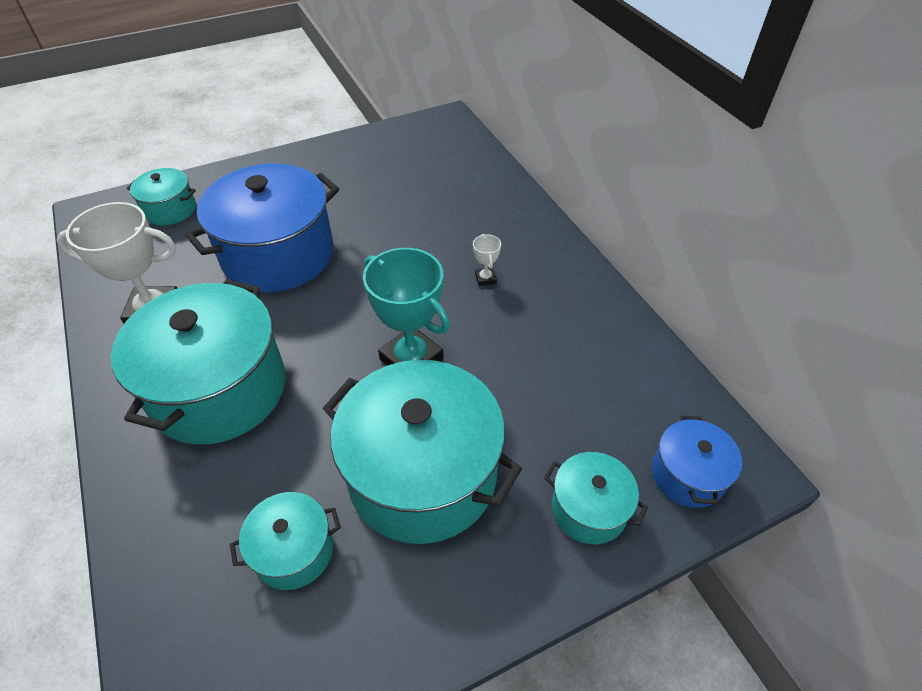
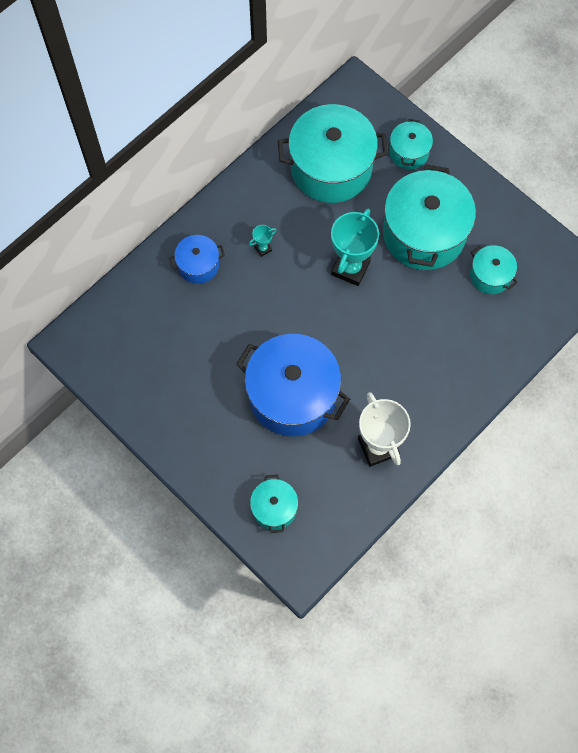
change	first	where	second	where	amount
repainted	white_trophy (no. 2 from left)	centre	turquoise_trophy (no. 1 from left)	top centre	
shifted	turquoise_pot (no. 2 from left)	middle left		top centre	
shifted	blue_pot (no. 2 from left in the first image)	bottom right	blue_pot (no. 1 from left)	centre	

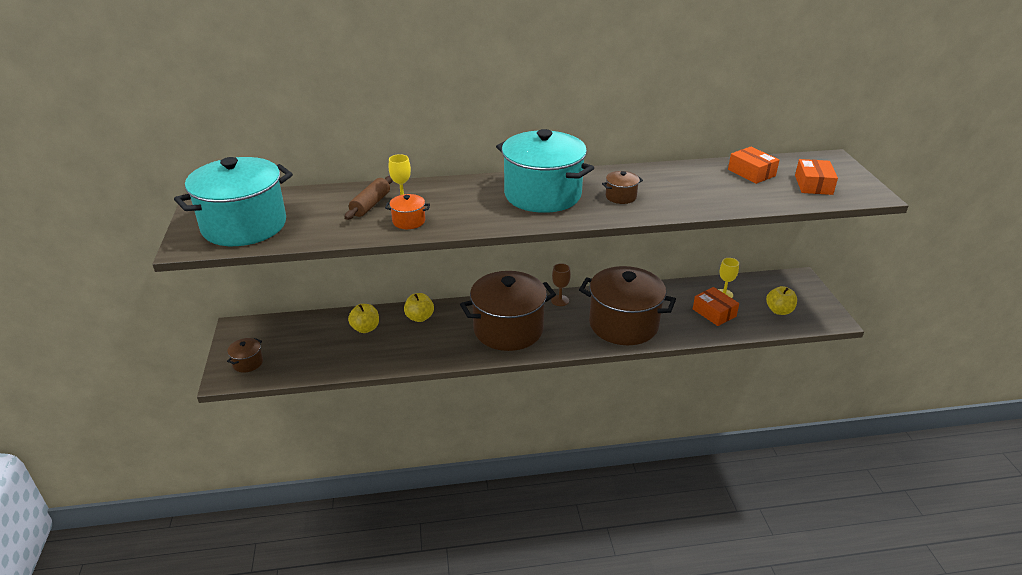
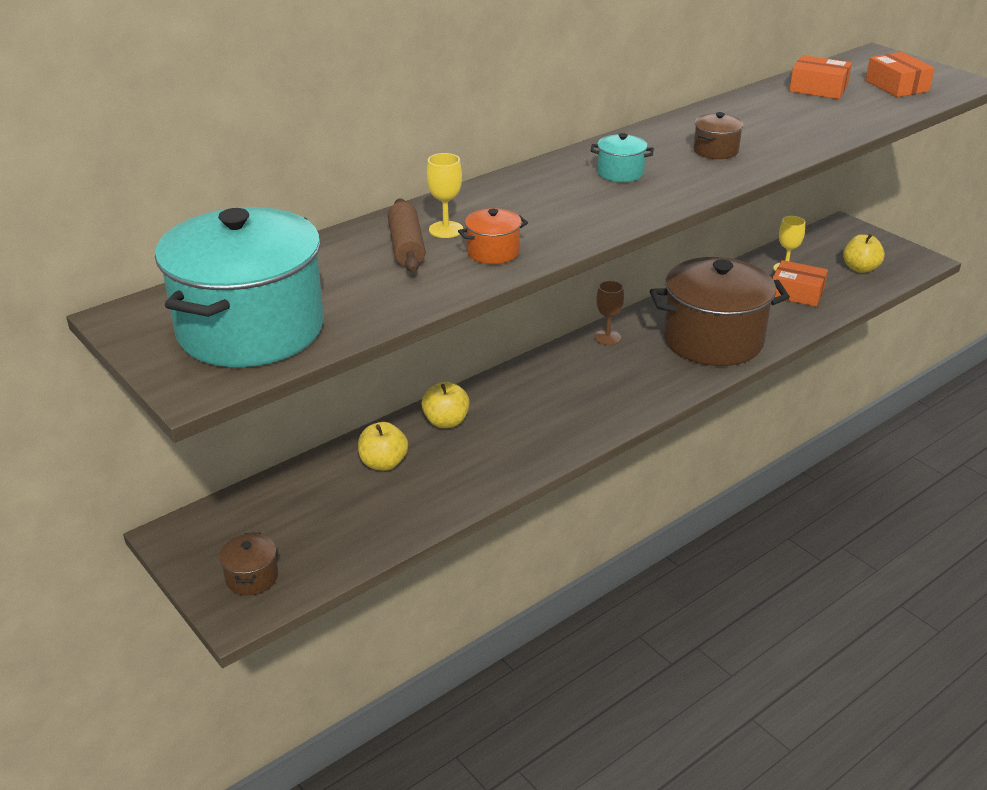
change	first	where	second	where	amount
scaled	turquoise_pot (no. 2 from left)	top centre		top centre	x0.40
gone	brown_pot (no. 2 from left)	centre			

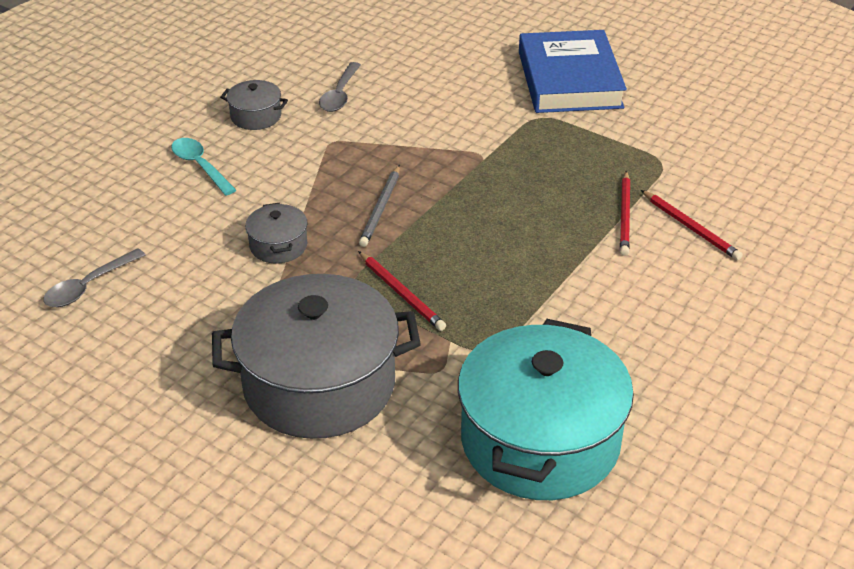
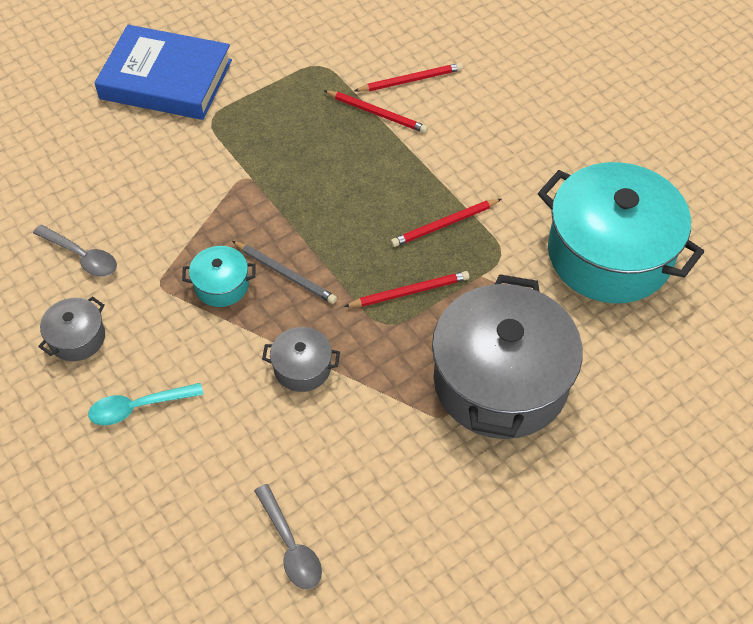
change	first	where	second	where	amount
new			red_pencil (no. 4 from left)	centre	
new			turquoise_pot (no. 1 from left)	middle left	

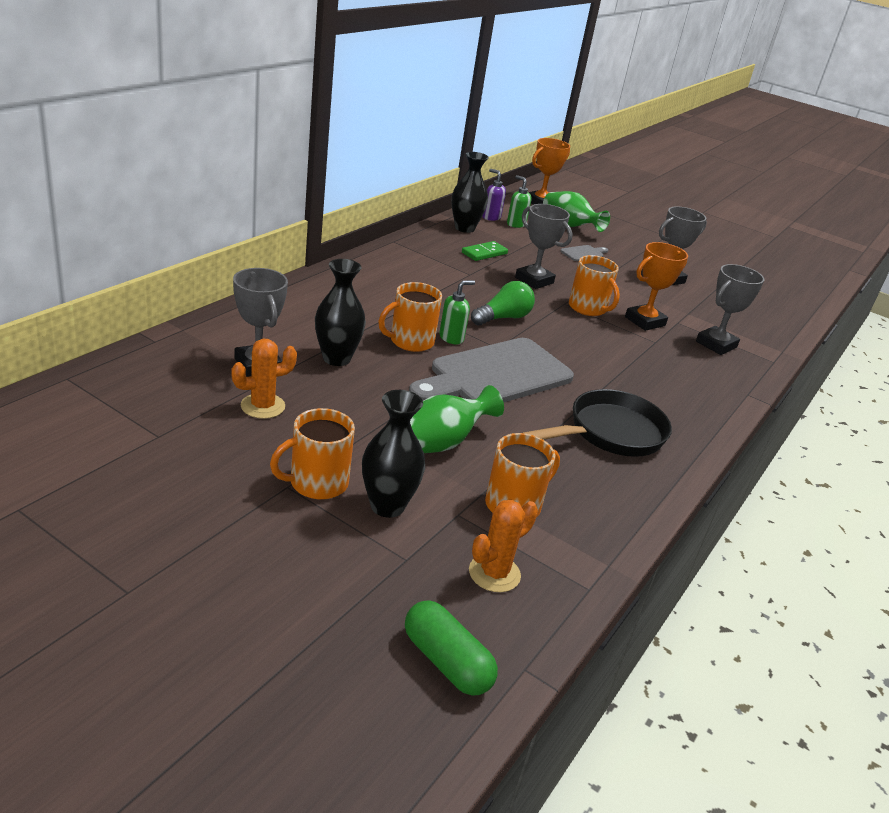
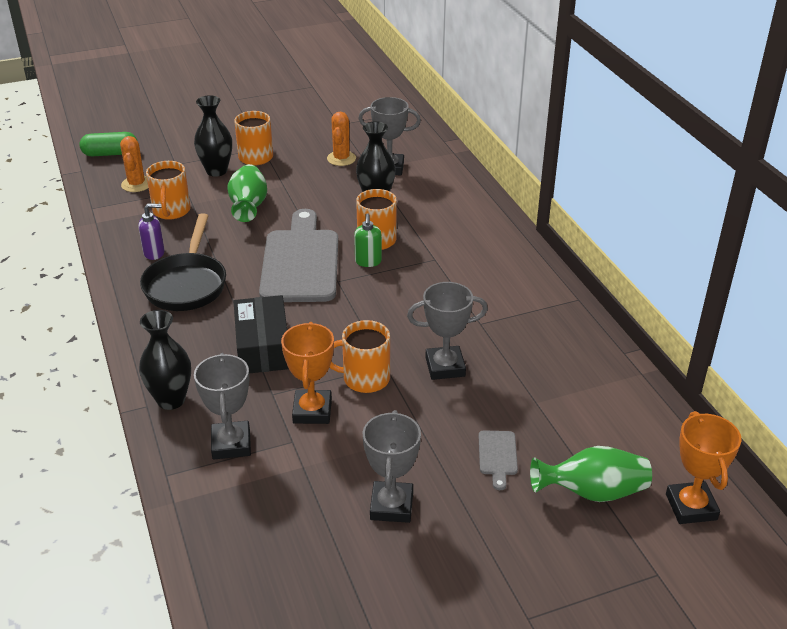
change	first	where	second	where	amount
shifted	black_vase (no. 3 from left in the first image)	top centre	black_vase (no. 1 from left)	middle left	
shifted	purple_soap_dispenser	top centre		middle left	
gone	green_soap_dispenser (no. 2 from left)	top centre			
gone	green_domino	top centre			
gone	green_light_bulb	centre			
new			black_box	middle left	

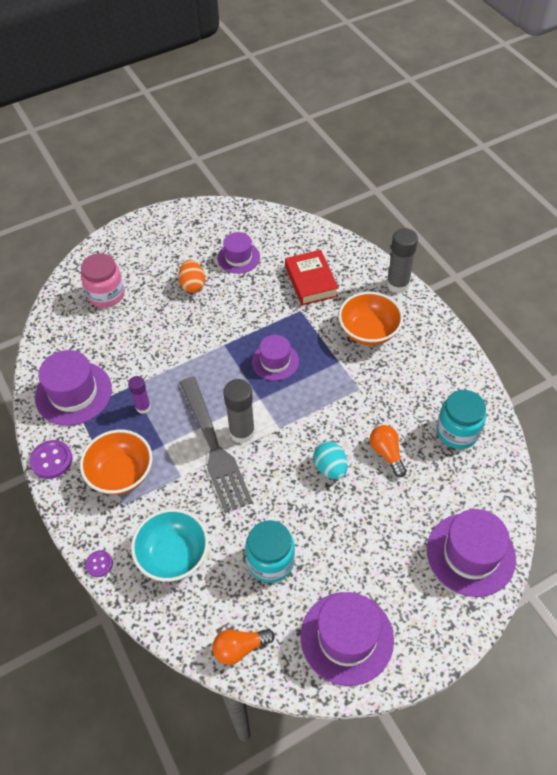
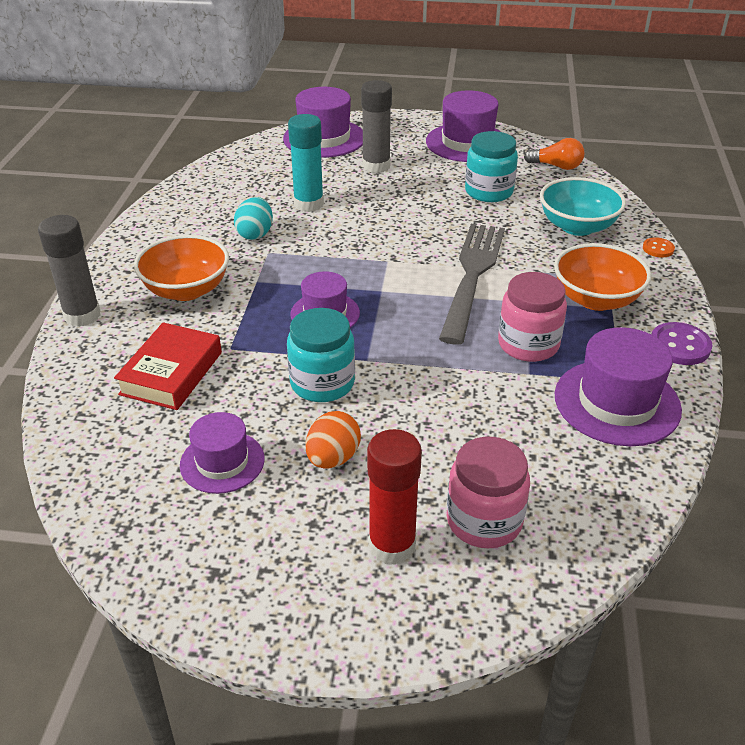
change	first	where	second	where	amount
swapped	purple_glue_stick	middle left	pink_jar (no. 2 from left)	middle right	
shifted	grey_glue_stick (no. 1 from left in the first image)	centre	grey_glue_stick (no. 2 from left)	top centre	
shifted	turquoise_jar (no. 2 from left in the first image)	middle right	turquoise_jar (no. 1 from left)	centre	
swapped	orange_light_bulb (no. 2 from left)	middle right	turquoise_glue_stick	top centre	
shifted	turquoise_egg	centre		top centre	
repainted	purple_button (no. 2 from left)	bottom left	orange_button	top right	
new			red_glue_stick	bottom centre	

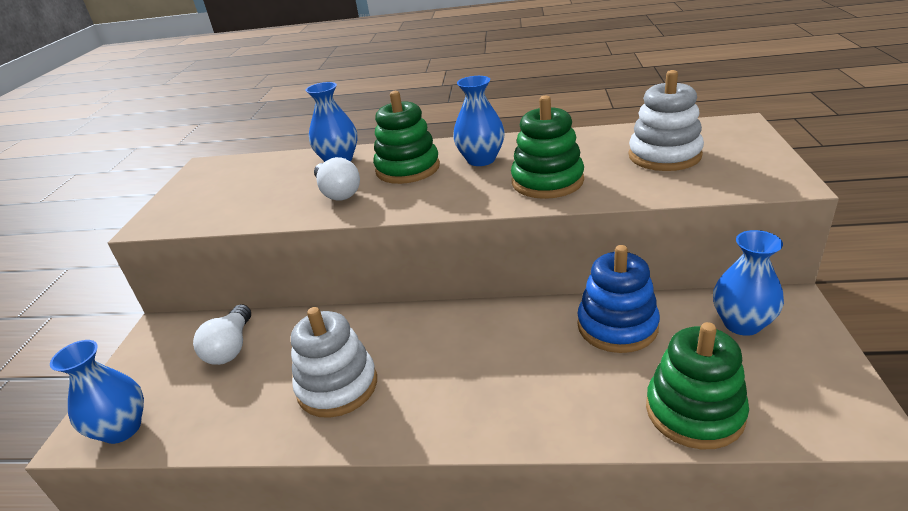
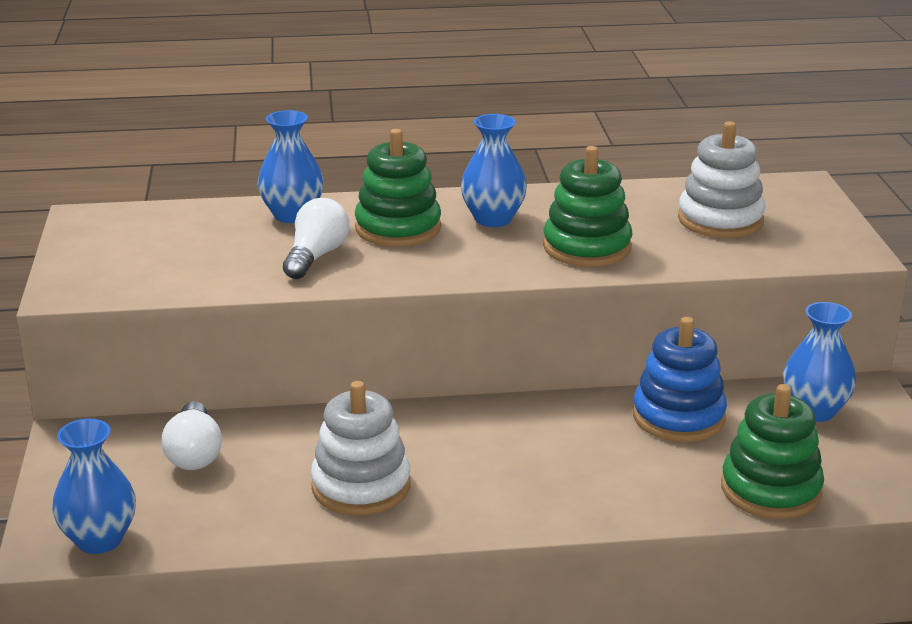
change	first	where	second	where	amount
rotated	white_light_bulb (no. 2 from left)	centre		centre	120 degrees counterclockwise

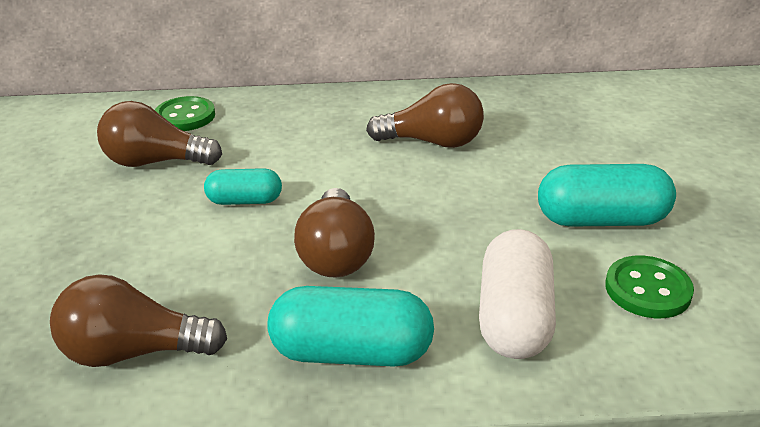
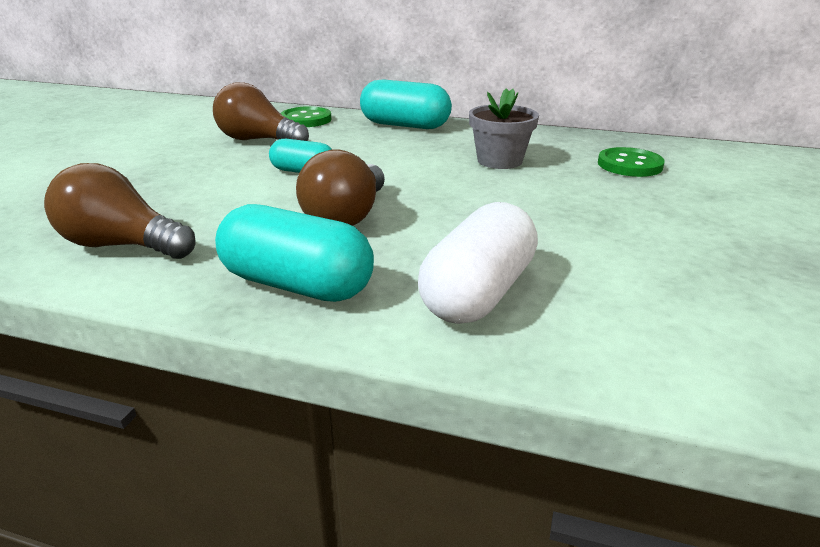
change	first	where	second	where	amount
swapped	brown_light_bulb (no. 4 from left)	top centre	grey_flower_pot	top centre	
shifted	turquoise_capsule (no. 3 from left)	middle right		top centre	
shifted	green_button (no. 2 from left)	bottom right		top right	

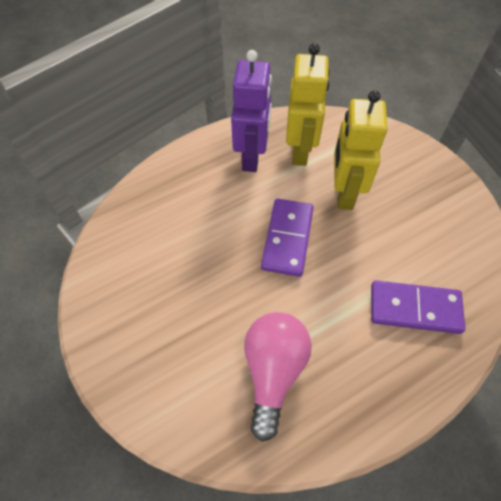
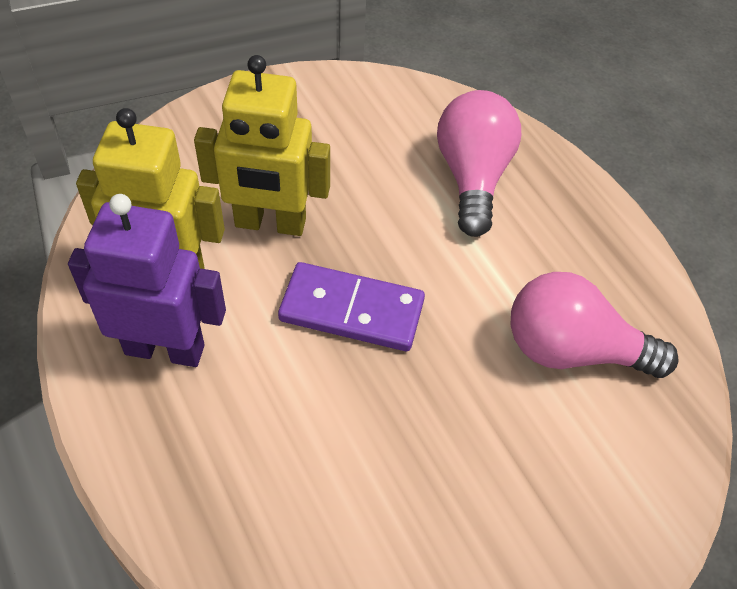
change	first	where	second	where	amount
swapped	purple_domino (no. 2 from left)	middle right	pink_light_bulb (no. 1 from left)	top centre	

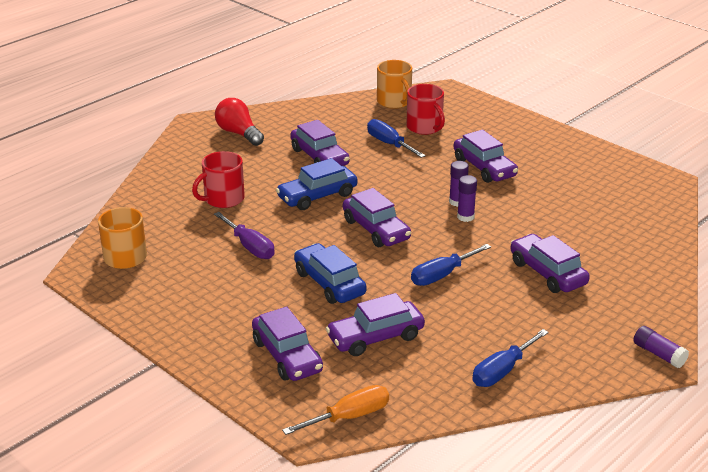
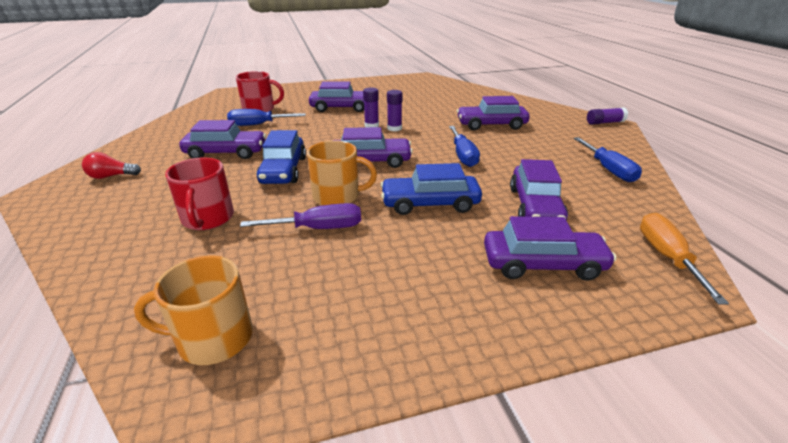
change	first	where	second	where	amount
shifted	orange_mug (no. 2 from left)	top centre		centre	
scaled	red_light_bulb	top centre		middle left	x0.65

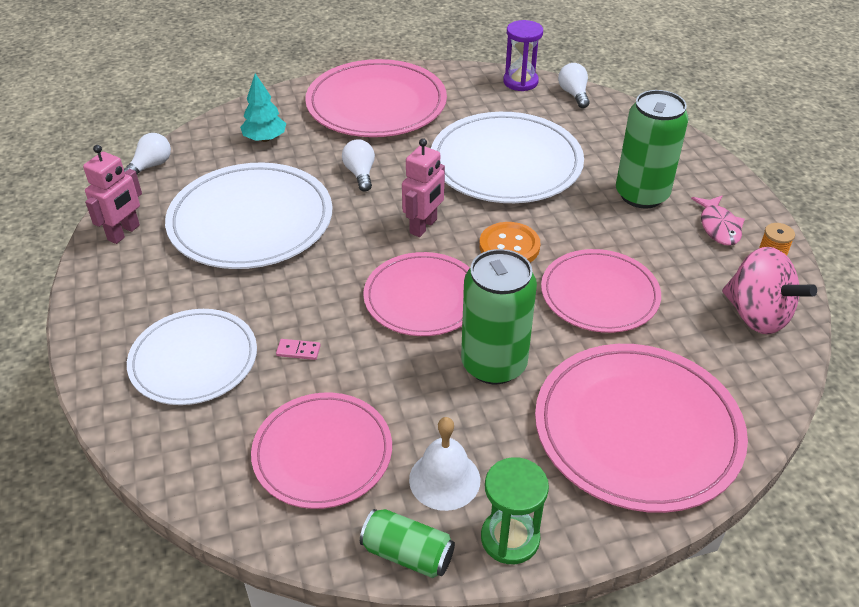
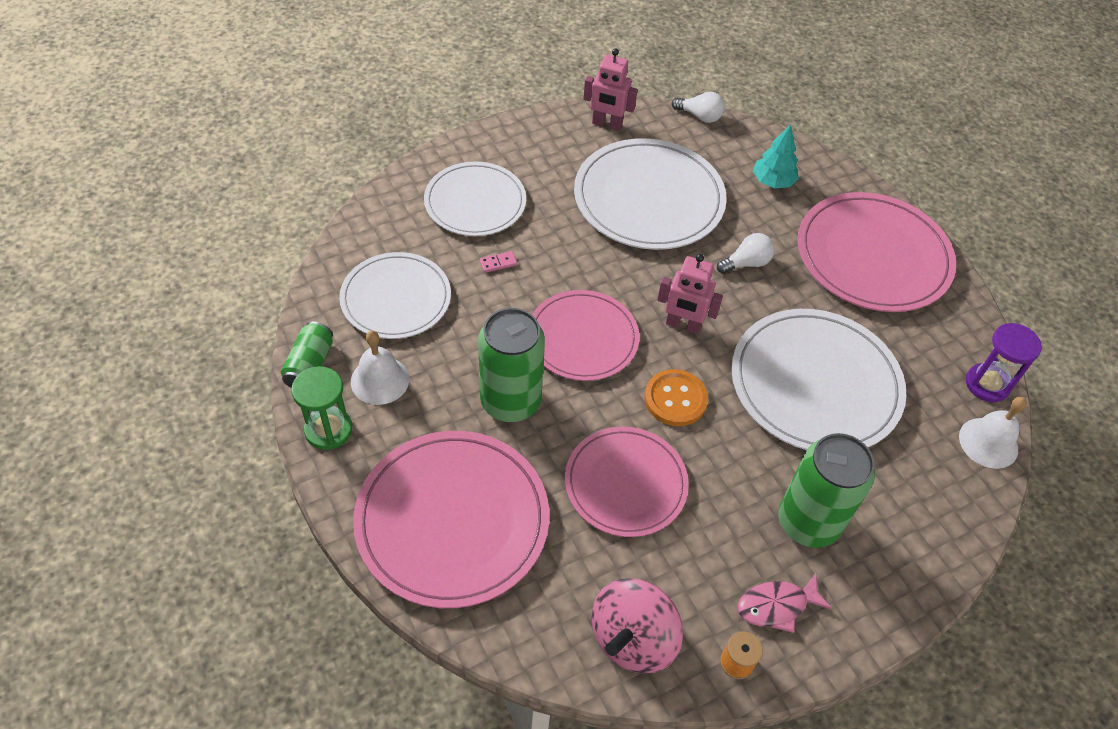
change	first	where	second	where	amount
swapped	white_light_bulb (no. 3 from left)	top right	white_bell (no. 2 from left)	middle right	
rotated	pink_domino	centre		centre	75 degrees clockwise
repainted	pink_plate (no. 1 from left)	bottom centre	white_plate (no. 1 from left)	centre	

